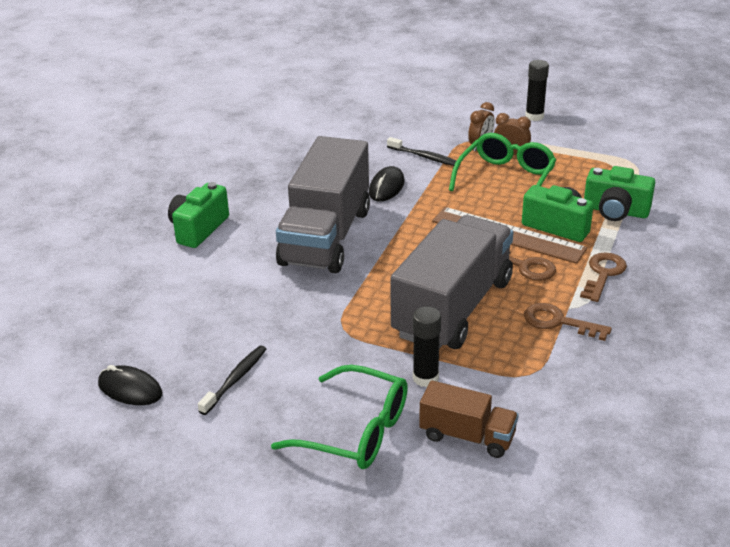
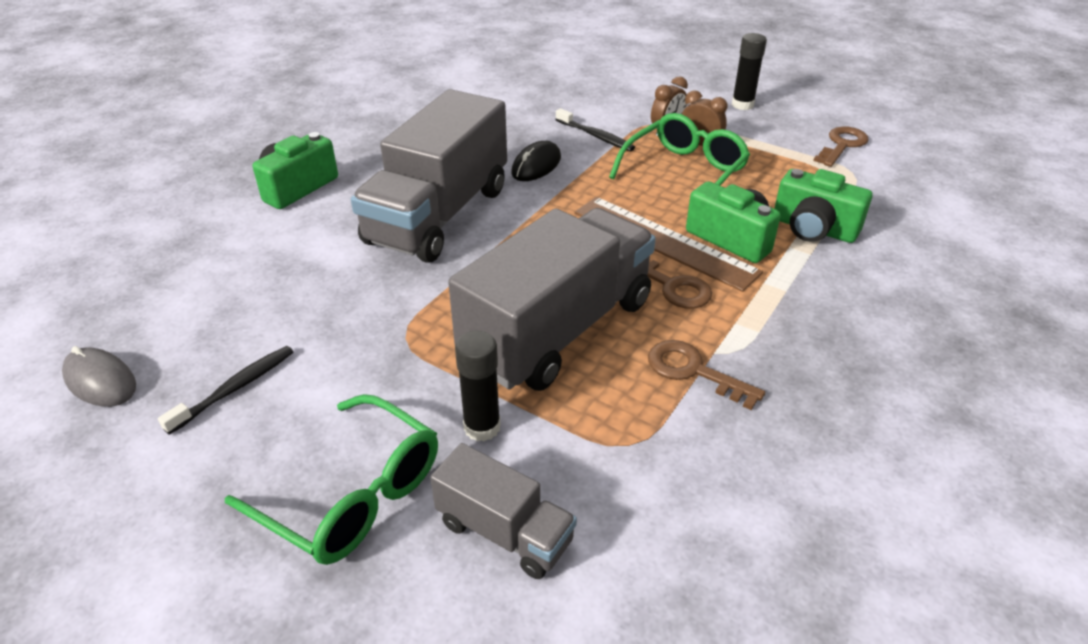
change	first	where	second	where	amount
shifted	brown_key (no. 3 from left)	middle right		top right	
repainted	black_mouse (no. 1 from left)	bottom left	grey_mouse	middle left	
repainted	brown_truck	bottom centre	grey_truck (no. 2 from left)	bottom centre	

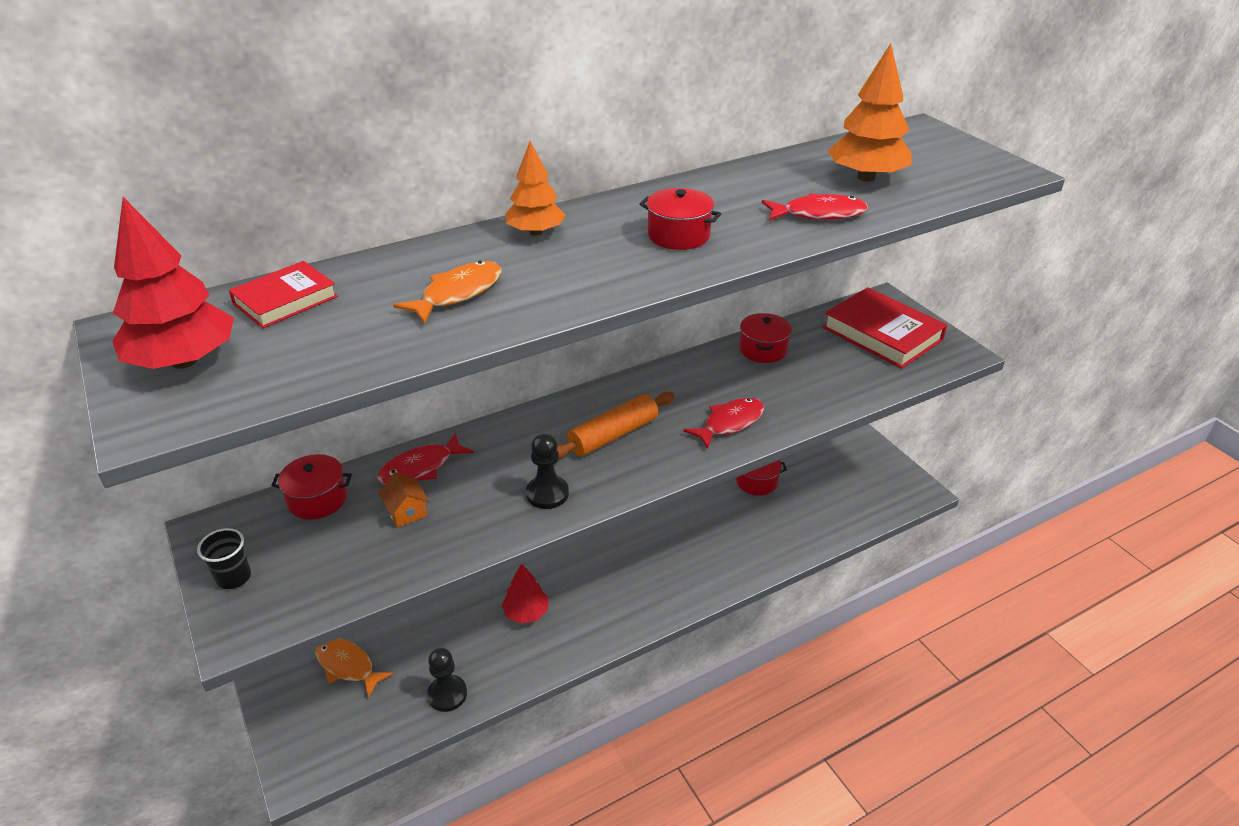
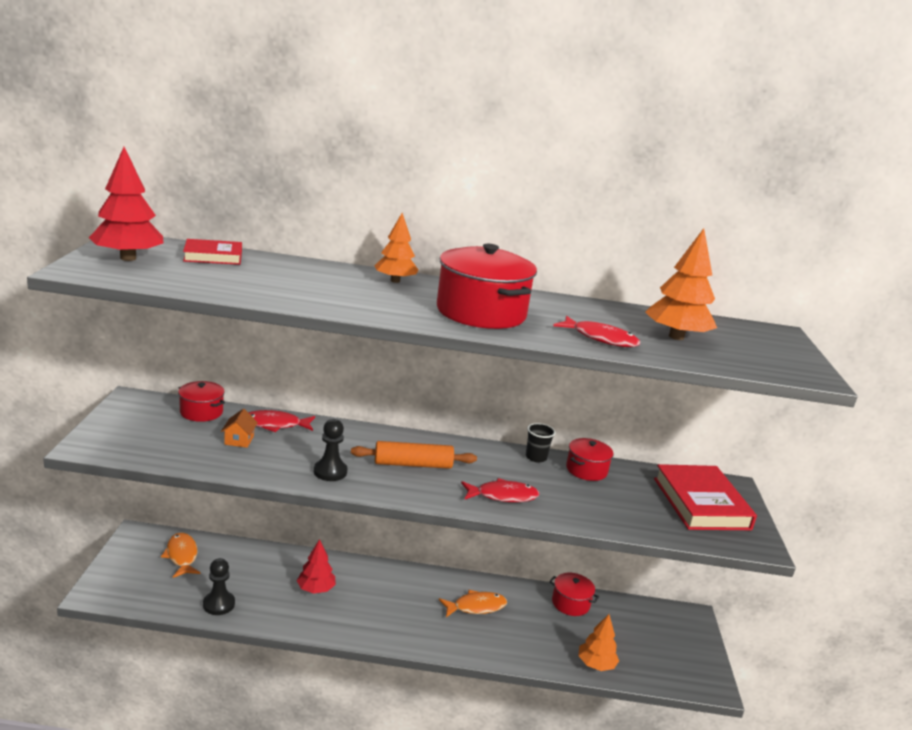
change	first	where	second	where	amount
scaled	red_pot (no. 2 from left)	top centre		centre	x1.87
shifted	orange_fish (no. 2 from left)	centre		bottom centre	
shifted	black_cup	bottom left		centre	
new			orange_tree (no. 2 from left)	bottom centre	

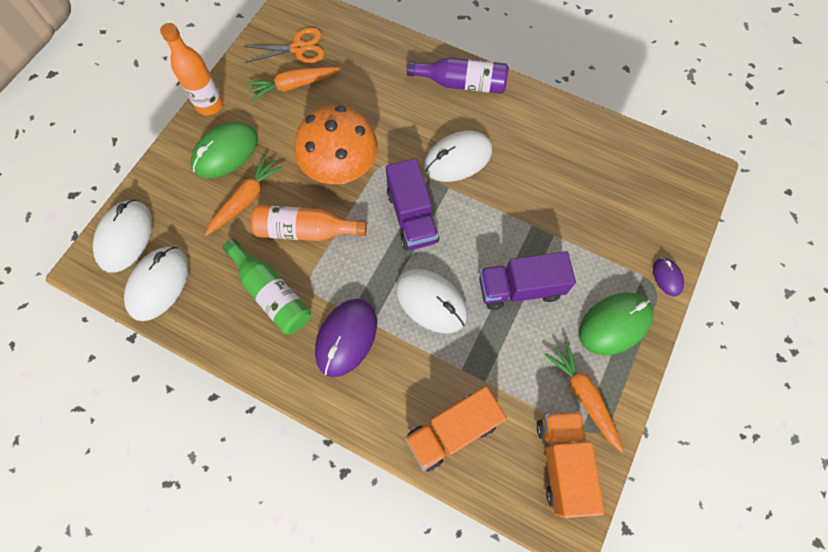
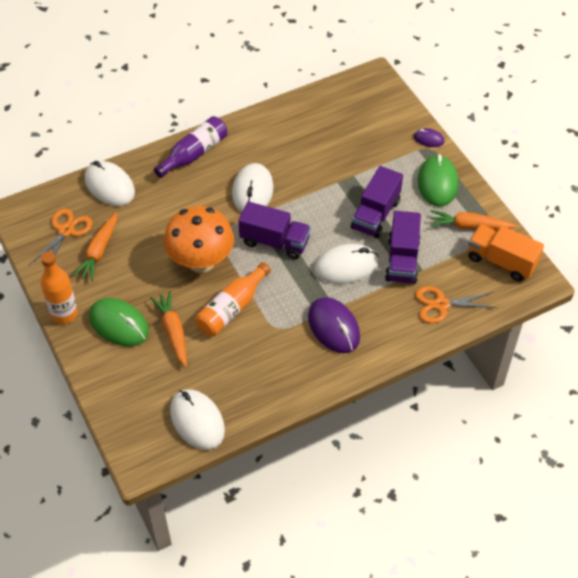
change	first	where	second	where	amount
rotated	green_mouse (no. 1 from left)	top left		middle left	45 degrees counterclockwise
shifted	white_mouse (no. 1 from left)	middle left		top left	
gone	green_bottle	middle left			
swapped	orange_truck (no. 1 from left)	bottom centre	orange_scissors (no. 2 from left)	middle right	
new			purple_truck (no. 3 from left)	middle right	

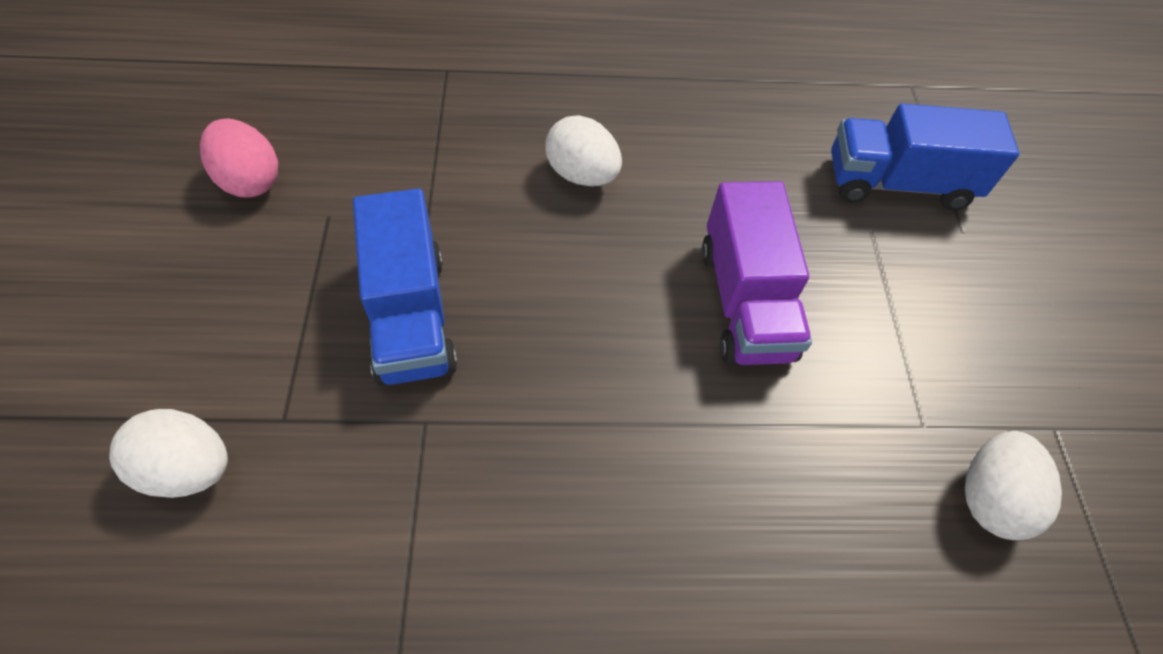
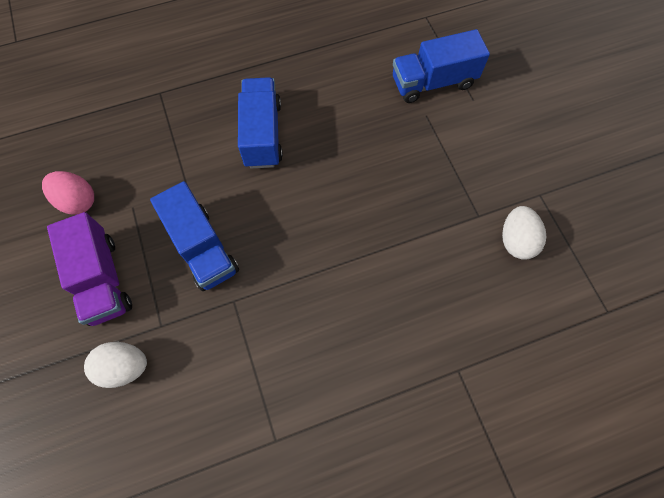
change	first	where	second	where	amount
swapped	white_egg (no. 2 from left)	top centre	blue_truck (no. 2 from left)	top centre	
shifted	purple_truck	centre		middle left	

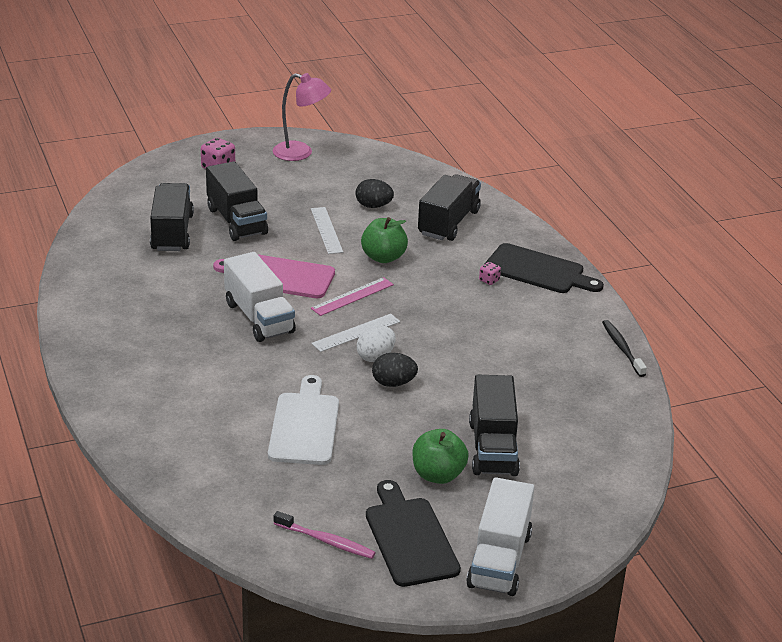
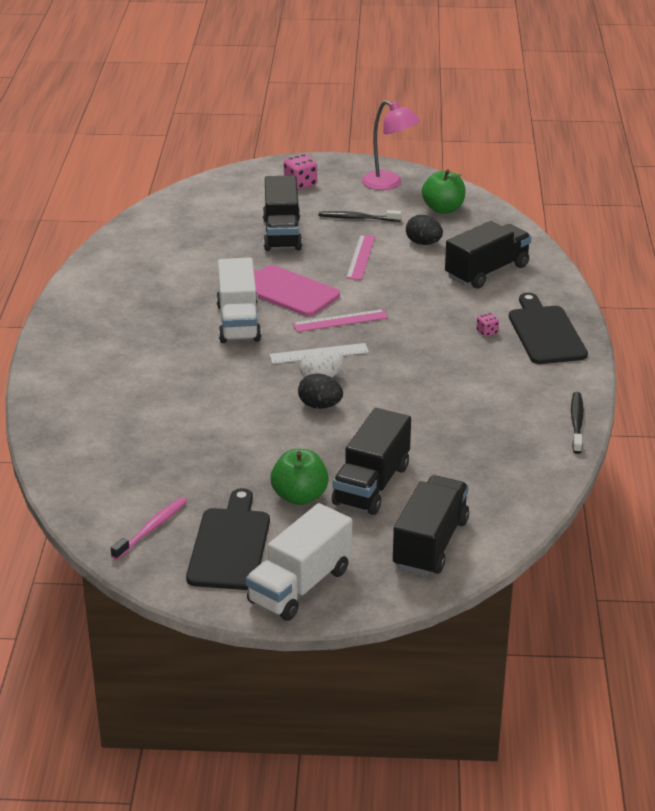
change	first	where	second	where	amount
shifted	black_truck (no. 1 from left in the first image)	middle left	black_truck (no. 3 from left)	centre	
repainted	white_ruler (no. 1 from left)	centre	pink_ruler (no. 2 from left)	top centre	
shifted	green_apple (no. 1 from left in the first image)	centre	green_apple (no. 2 from left)	top right	
rotated	black_cutting_board (no. 2 from left)	middle right		middle right	150 degrees counterclockwise
gone	white_cutting_board	centre			
rotated	pink_toothbrush	bottom centre		middle left	105 degrees counterclockwise
new			black_toothbrush (no. 1 from left)	top centre	

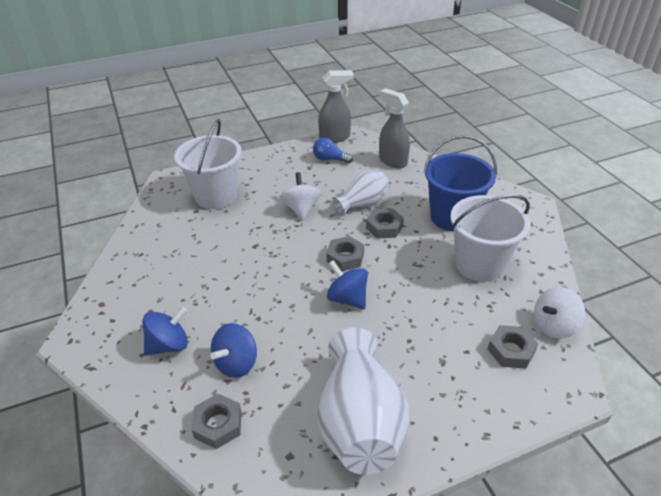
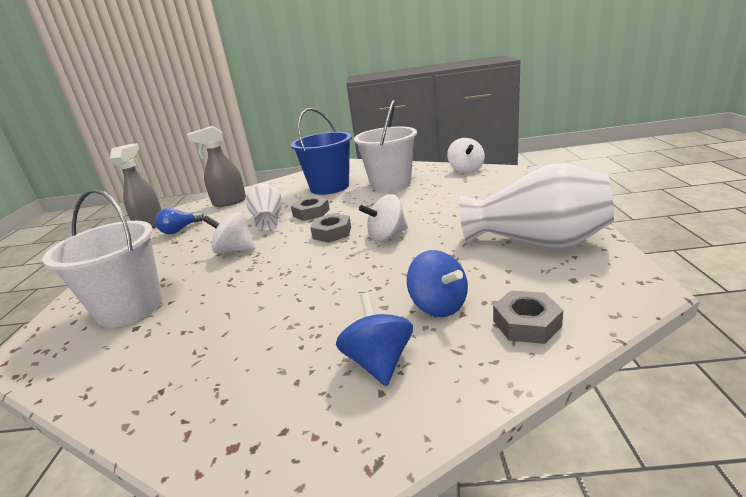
change	first	where	second	where	amount
repainted	blue_spinning_top (no. 3 from left)	centre	white_spinning_top (no. 2 from left)	centre	
gone	grey_nut (no. 4 from left)	bottom right			

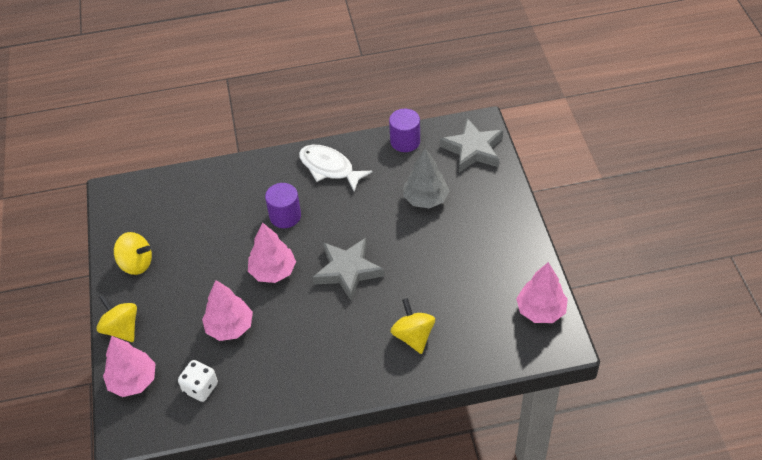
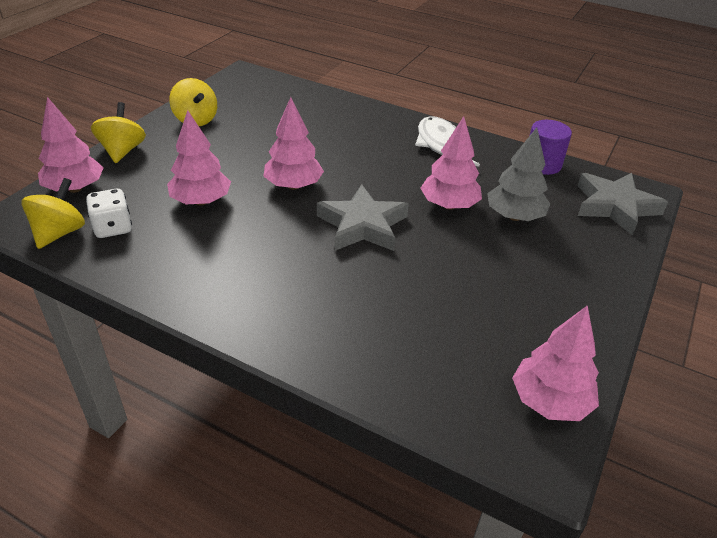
change	first	where	second	where	amount
gone	purple_cylinder (no. 1 from left)	centre			
shifted	yellow_spinning_top (no. 3 from left in the first image)	bottom centre	yellow_spinning_top (no. 1 from left)	middle left	
new			pink_tree (no. 4 from left)	top centre	

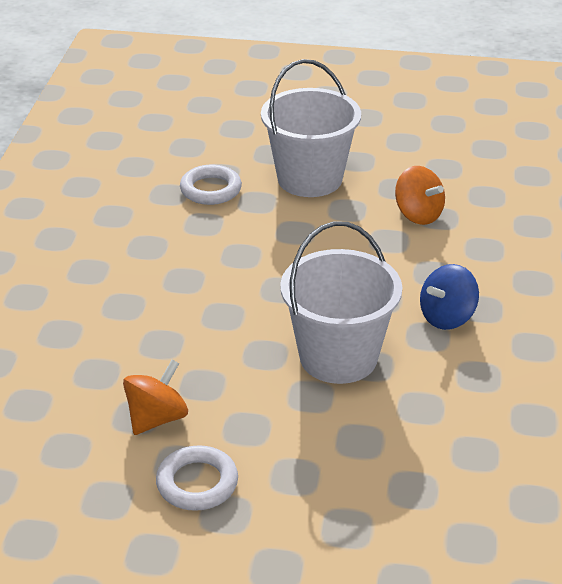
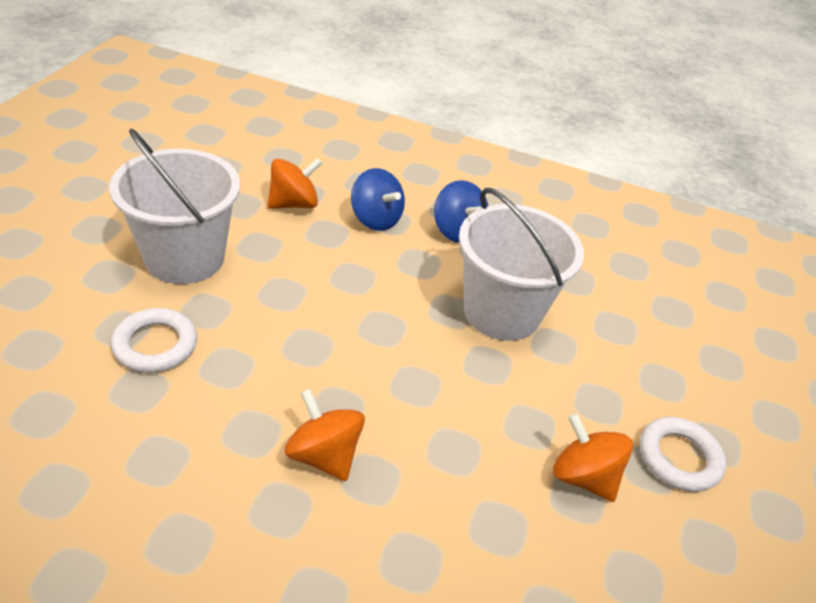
change	first	where	second	where	amount
new			blue_spinning_top (no. 1 from left)	top centre	
new			orange_spinning_top (no. 2 from left)	bottom centre	

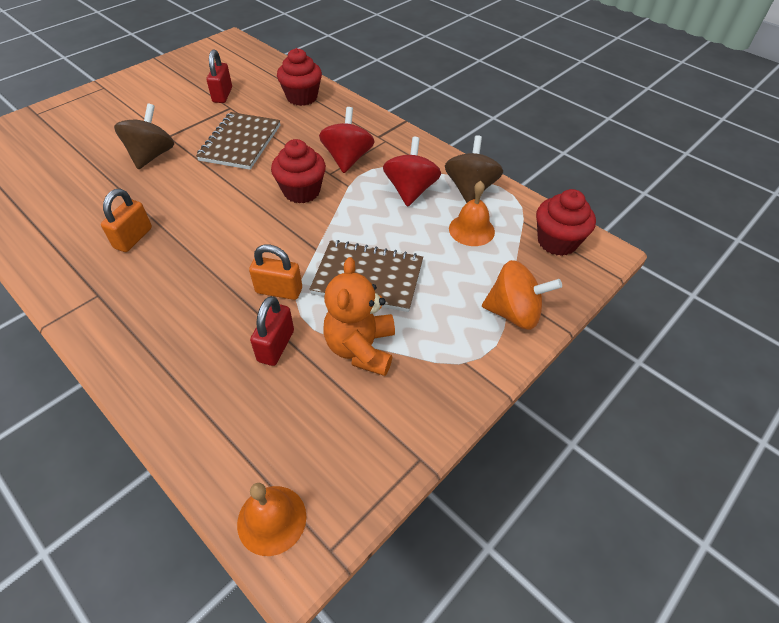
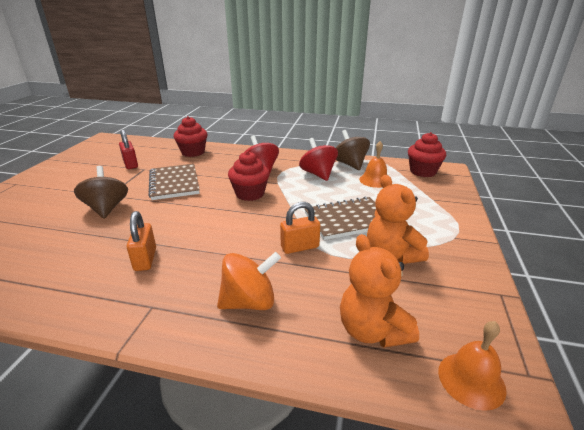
change	first	where	second	where	amount
shifted	orange_spinning_top	middle right		centre	
gone	red_padlock (no. 2 from left)	centre			
new			orange_teddy_bear (no. 1 from left)	bottom centre	

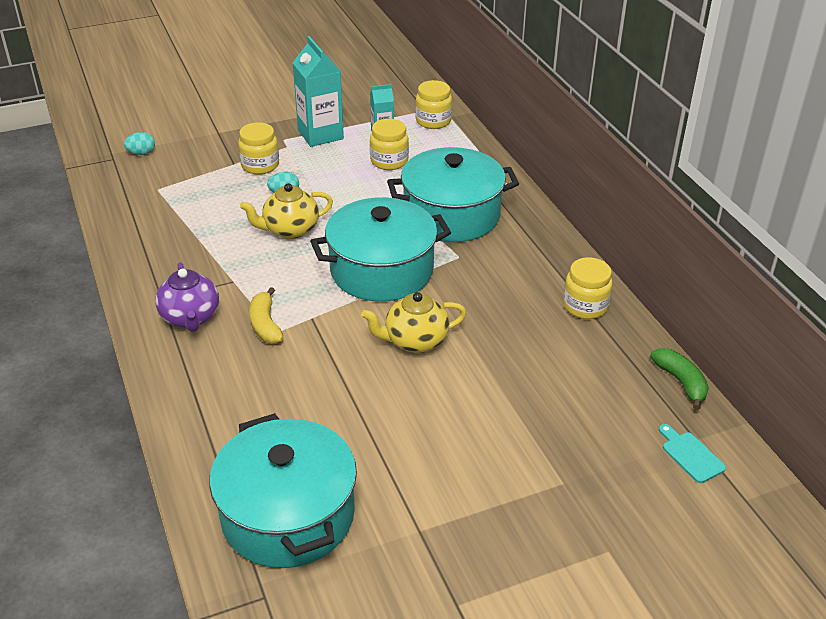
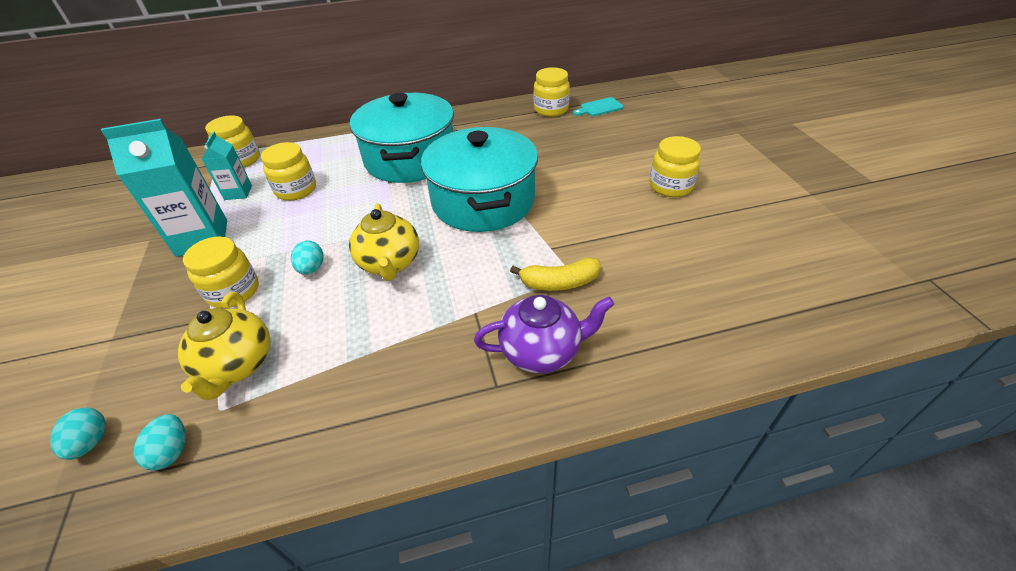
change	first	where	second	where	amount
shifted	yellow_teapot (no. 2 from left in the first image)	centre	yellow_teapot (no. 1 from left)	middle left	
gone	green_banana	middle right			
gone	turquoise_pot (no. 1 from left)	bottom centre			
shifted	turquoise_cutting_board	bottom right		top centre	
new			yellow_jar (no. 5 from left)	top centre	
new			turquoise_egg (no. 2 from left)	bottom left	

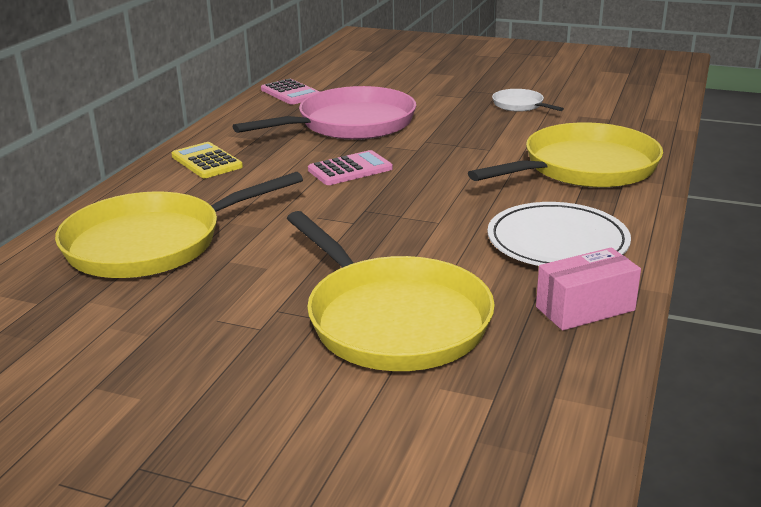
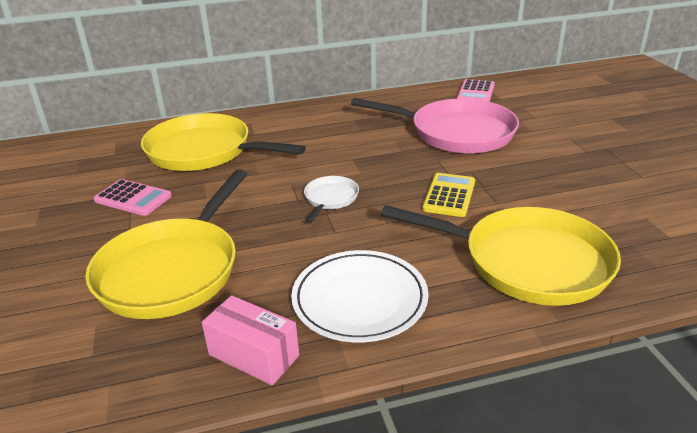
change	first	where	second	where	amount
shifted	white_pan	top right		centre	
shifted	yellow_calculator	top left		centre	
shifted	pink_calculator (no. 2 from left in the first image)	top centre	pink_calculator (no. 1 from left)	middle left	

